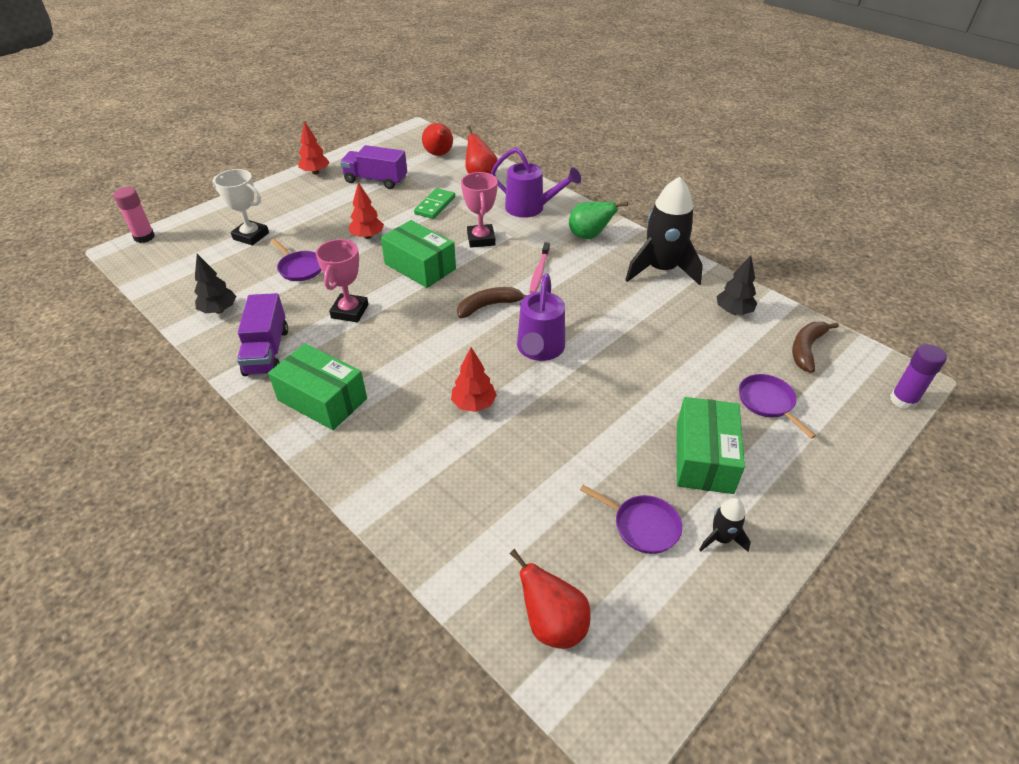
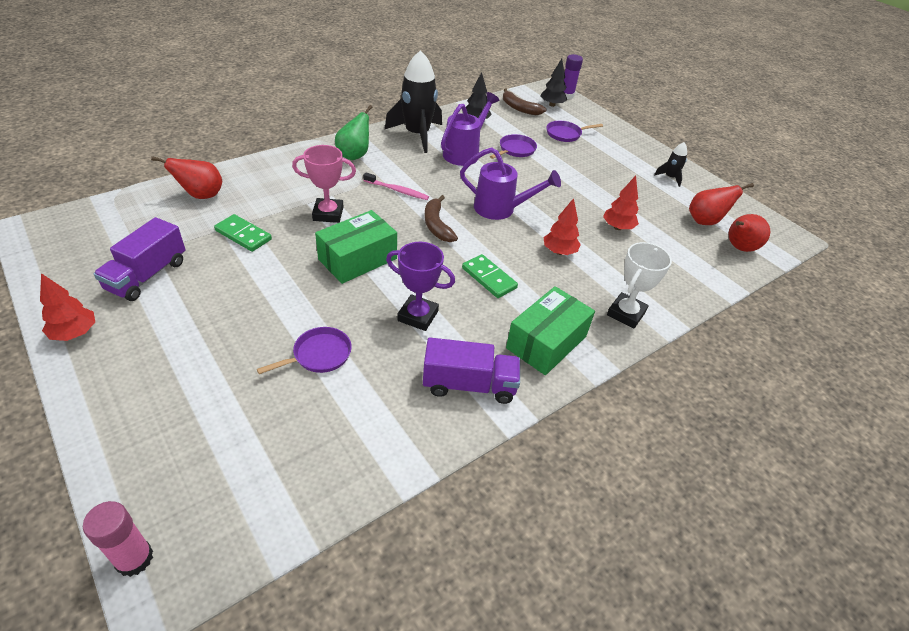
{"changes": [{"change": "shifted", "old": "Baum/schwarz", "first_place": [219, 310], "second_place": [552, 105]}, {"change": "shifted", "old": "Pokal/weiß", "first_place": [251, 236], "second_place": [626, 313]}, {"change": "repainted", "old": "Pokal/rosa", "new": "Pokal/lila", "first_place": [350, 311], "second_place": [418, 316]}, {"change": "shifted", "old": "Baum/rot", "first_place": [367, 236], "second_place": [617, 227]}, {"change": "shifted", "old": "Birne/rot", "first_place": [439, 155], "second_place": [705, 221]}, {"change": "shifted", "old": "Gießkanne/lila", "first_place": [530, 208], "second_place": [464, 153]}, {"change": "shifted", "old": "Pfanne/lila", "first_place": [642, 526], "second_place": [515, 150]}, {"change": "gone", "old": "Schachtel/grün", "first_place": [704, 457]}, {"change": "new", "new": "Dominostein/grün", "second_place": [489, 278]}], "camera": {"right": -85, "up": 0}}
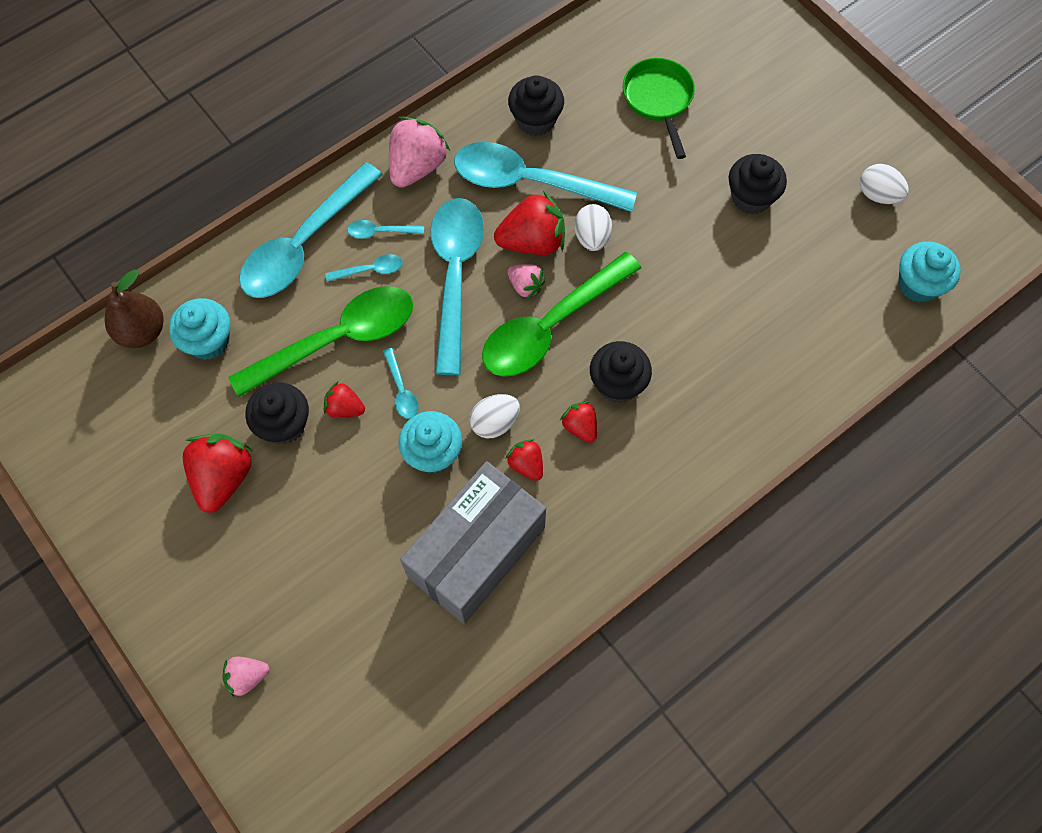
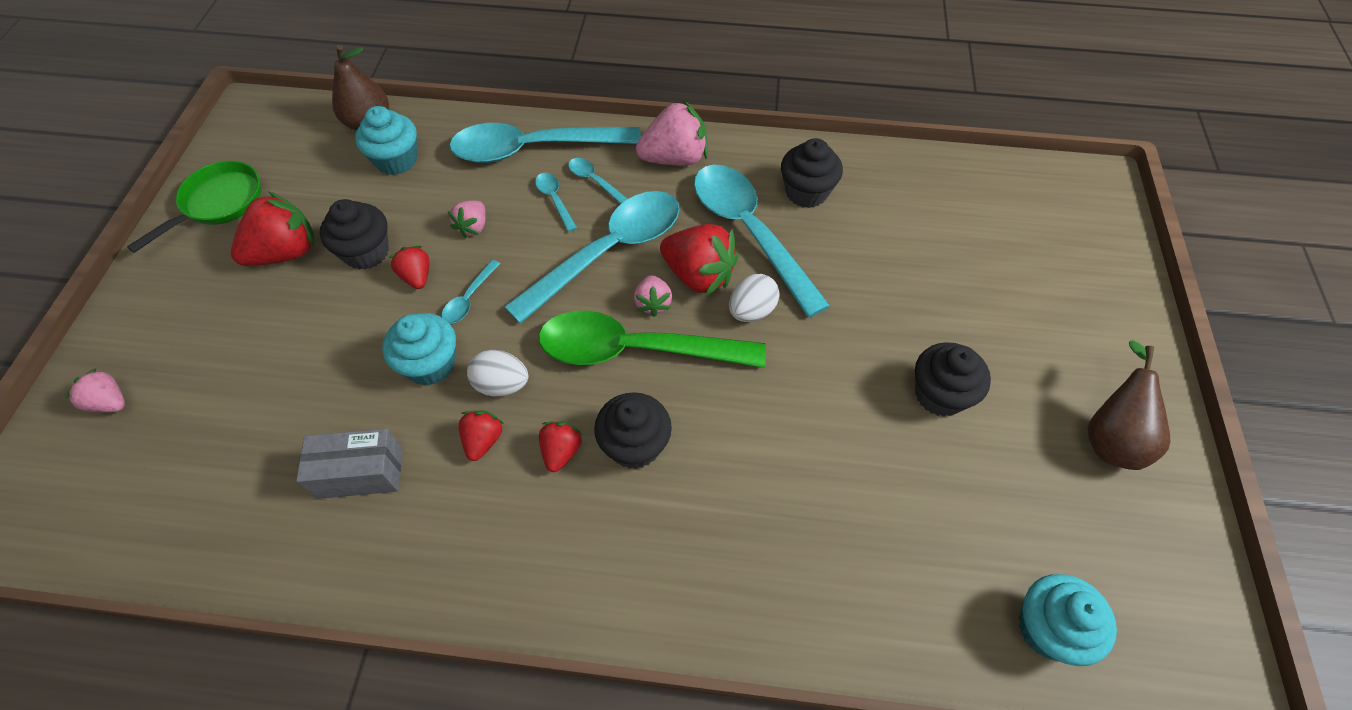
{"changes": [{"change": "swapped", "old": "Löffel/grün", "new": "Erdbeere/rosa", "first_place": [337, 340], "second_place": [473, 227]}, {"change": "rotated", "old": "Löffel/türkis", "first_place": [370, 270], "second_place": [554, 200], "degrees": -150}, {"change": "scaled", "old": "Schachtel/grau", "first_place": [476, 552], "second_place": [360, 473], "factor": 0.54}, {"change": "shifted", "old": "Pfanne/grün", "first_place": [658, 100], "second_place": [219, 203]}, {"change": "gone", "old": "Ei/weiß", "first_place": [878, 195]}, {"change": "new", "new": "Birne/braun", "second_place": [1110, 437]}], "camera": {"right": 45, "up": -10}}
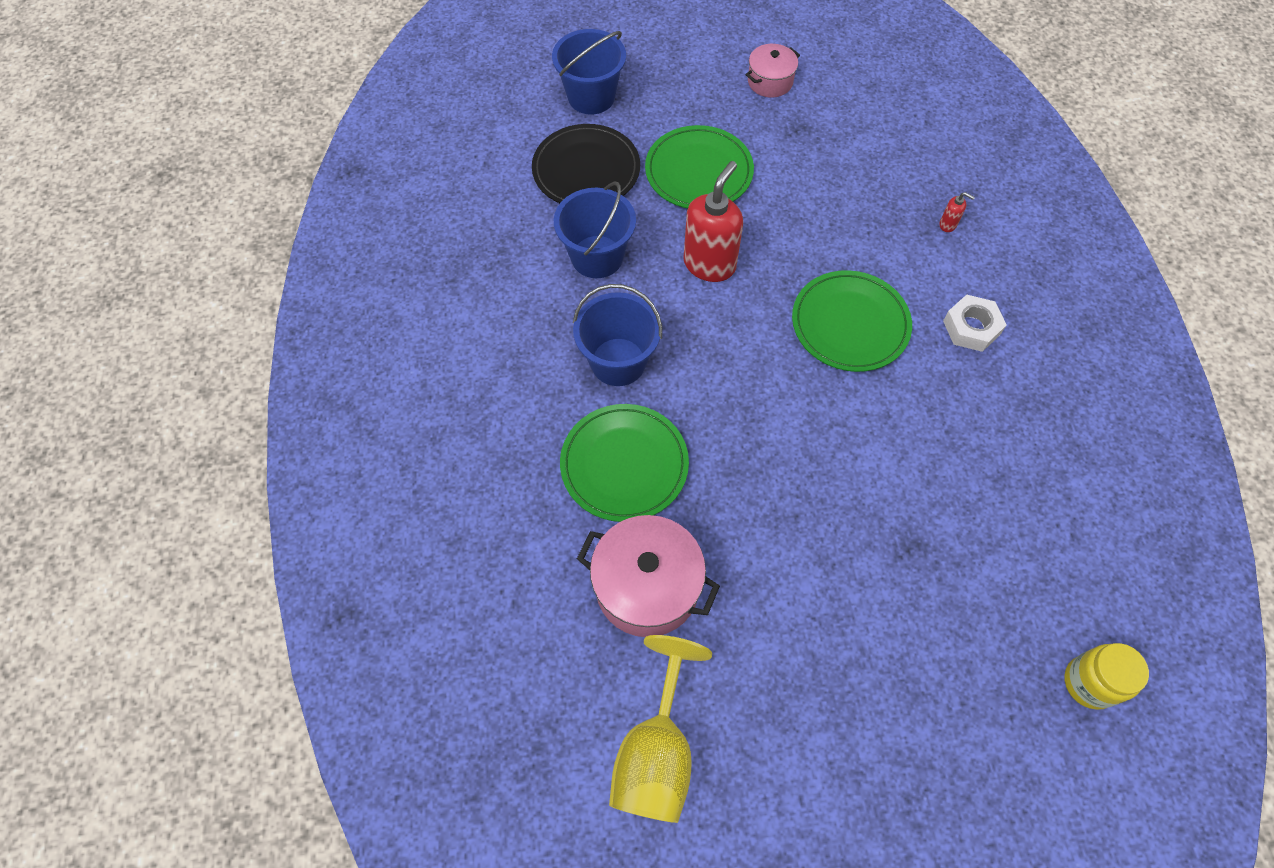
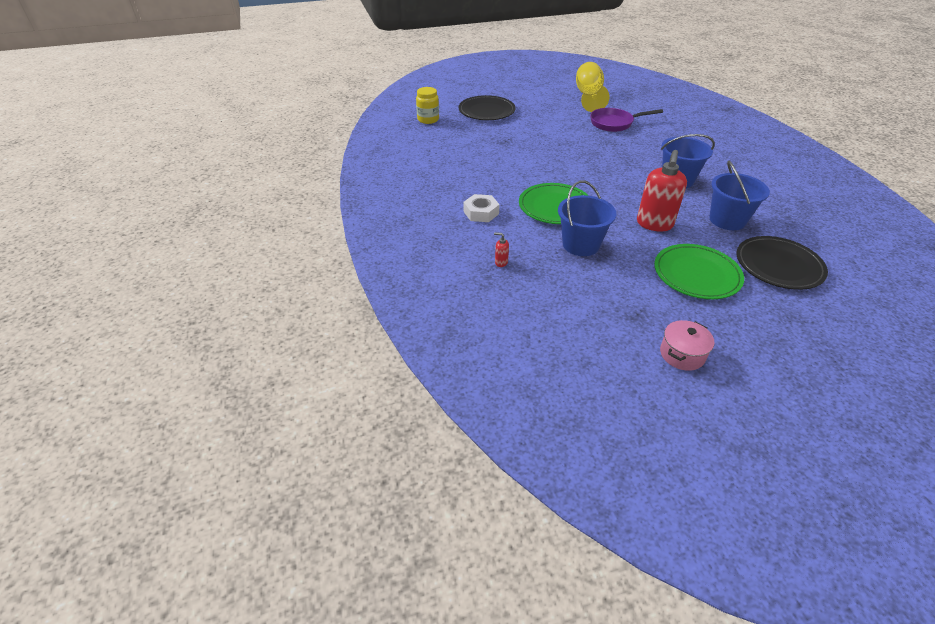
{"changes": [{"change": "shifted", "old": "Eimer/blau", "first_place": [591, 97], "second_place": [580, 245]}, {"change": "gone", "old": "Teller/grün", "first_place": [624, 464]}, {"change": "swapped", "old": "Kochtopf/rosa", "new": "Pfanne/lila", "first_place": [647, 587], "second_place": [614, 123]}, {"change": "new", "new": "Teller/schwarz", "second_place": [486, 111]}], "camera": {"right": 170, "up": -20}}
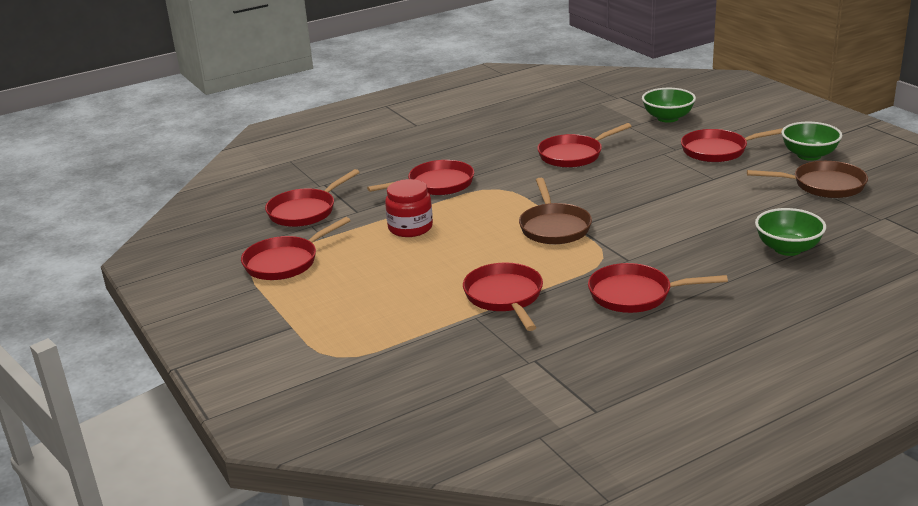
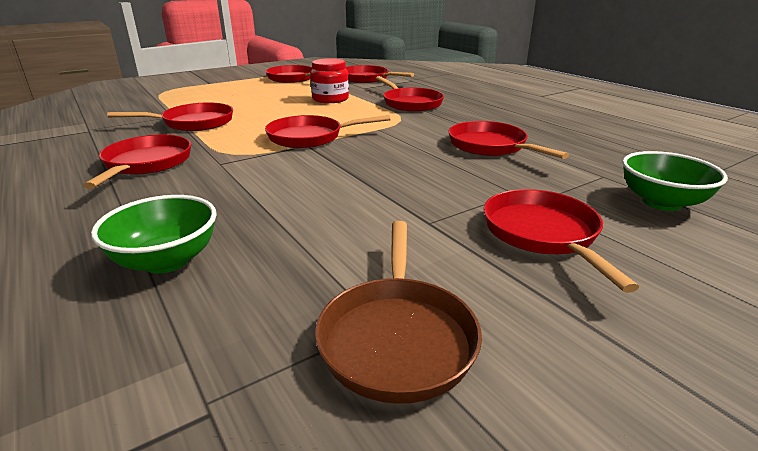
{"changes": [{"change": "repainted", "old": "Pfanne/braun", "new": "Pfanne/rot", "first_place": [554, 227], "second_place": [310, 137]}, {"change": "gone", "old": "Schüssel/grün", "first_place": [809, 155]}], "camera": {"right": 85, "up": 0}}
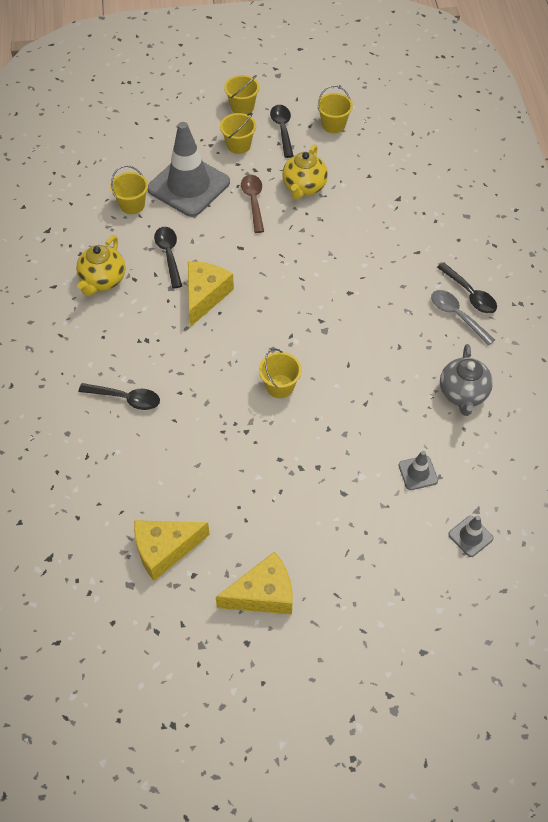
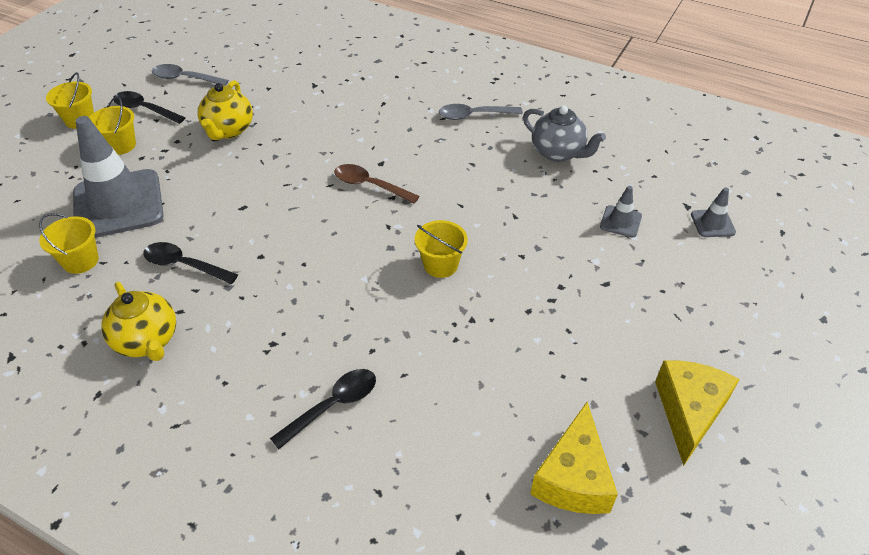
{"changes": [{"change": "gone", "old": "Käse/gelb", "first_place": [205, 296]}, {"change": "shifted", "old": "Löffel/braun", "first_place": [253, 201], "second_place": [370, 185]}, {"change": "rotated", "old": "Teekanne/gelb", "first_place": [304, 187], "second_place": [228, 130], "degrees": 45}, {"change": "swapped", "old": "Eimer/gelb", "new": "Löffel/grau", "first_place": [333, 125], "second_place": [185, 79]}, {"change": "gone", "old": "Löffel/schwarz", "first_place": [470, 294]}], "camera": {"right": -55, "up": -10}}
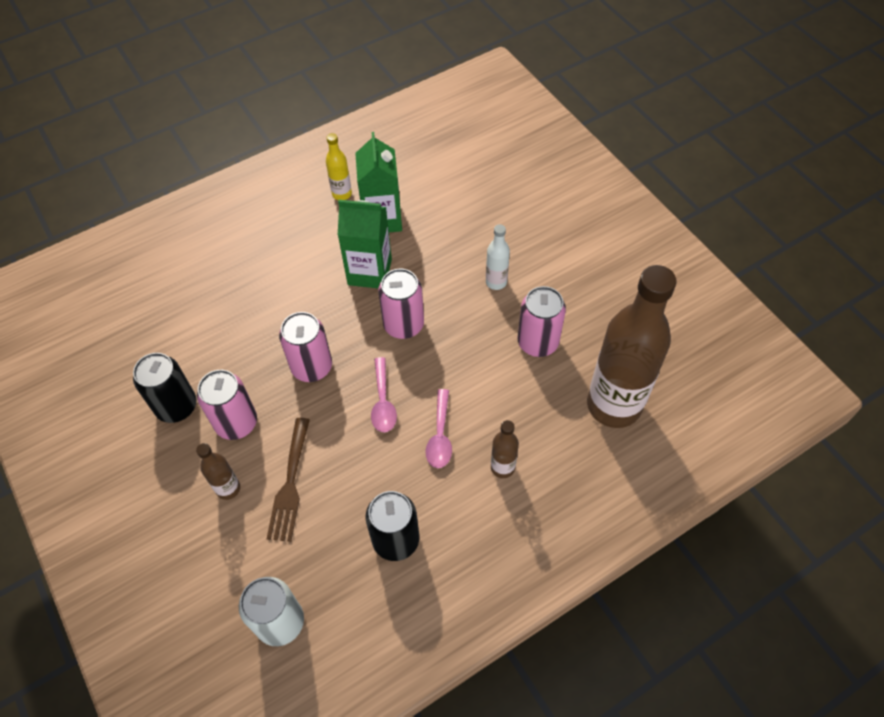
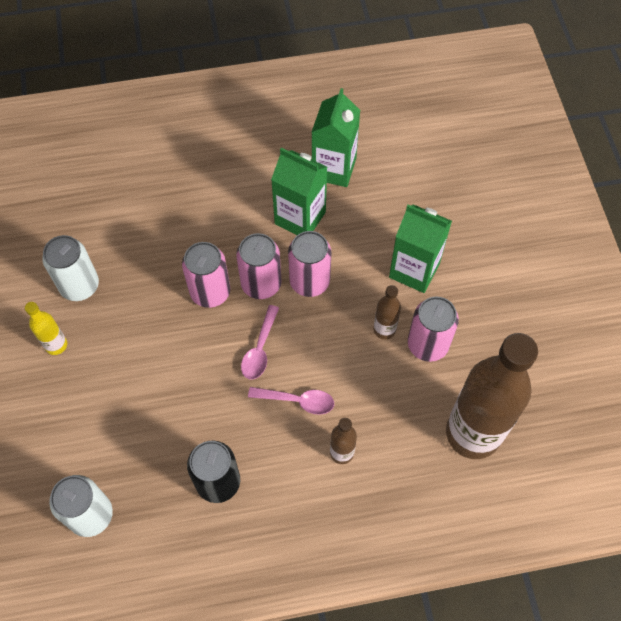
{"changes": [{"change": "repainted", "old": "Dose/schwarz", "new": "Dose/weiß", "first_place": [176, 406], "second_place": [79, 285]}, {"change": "shifted", "old": "Flasche/braun", "first_place": [228, 488], "second_place": [384, 330]}, {"change": "shifted", "old": "Dose/rosa", "first_place": [236, 423], "second_place": [261, 284]}, {"change": "gone", "old": "Gabel/braun", "first_place": [290, 484]}, {"change": "shifted", "old": "Flasche/gelb", "first_place": [342, 194], "second_place": [56, 345]}, {"change": "rotated", "old": "Löffel/rosa", "first_place": [440, 436], "second_place": [297, 401], "degrees": -105}, {"change": "swapped", "old": "Flasche/weiß", "new": "Getränkekarton/grün", "first_place": [496, 282], "second_place": [414, 270]}], "camera": {"right": 20, "up": 5}}
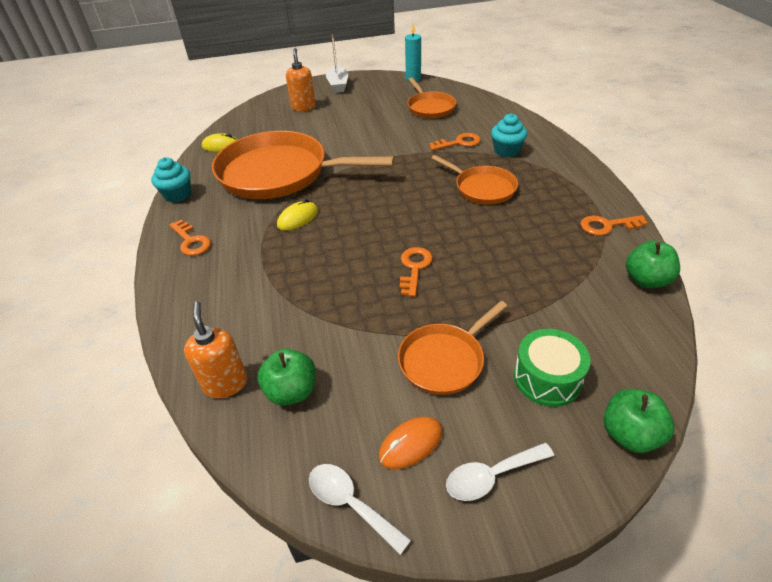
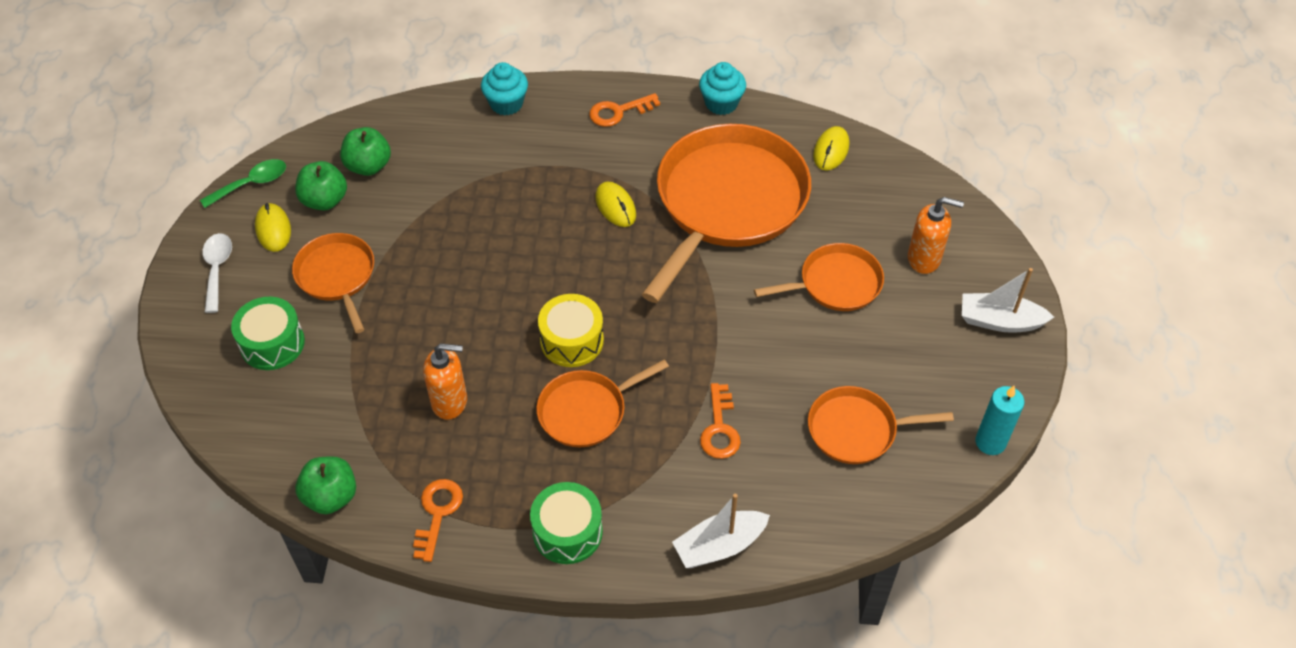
{"changes": [{"change": "shifted", "old": "Seifenspender/orange", "first_place": [225, 384], "second_place": [450, 402]}, {"change": "repainted", "old": "Löffel/weiß", "new": "Löffel/grün", "first_place": [350, 503], "second_place": [252, 184]}, {"change": "repainted", "old": "Computermaus/orange", "new": "Computermaus/gelb", "first_place": [411, 444], "second_place": [273, 229]}, {"change": "gone", "old": "Schlüssel/orange", "first_place": [414, 268]}, {"change": "shifted", "old": "Muffin/türkis", "first_place": [506, 151], "second_place": [506, 104]}, {"change": "shifted", "old": "Apfel/grün", "first_place": [629, 434], "second_place": [325, 200]}, {"change": "new", "new": "Trommel/grün", "second_place": [567, 532]}, {"change": "new", "new": "Trommel/gelb", "second_place": [572, 340]}, {"change": "new", "new": "Boot/weiß", "second_place": [719, 546]}, {"change": "new", "new": "Pfanne/orange", "second_place": [836, 283]}], "camera": {"right": 105, "up": 10}}
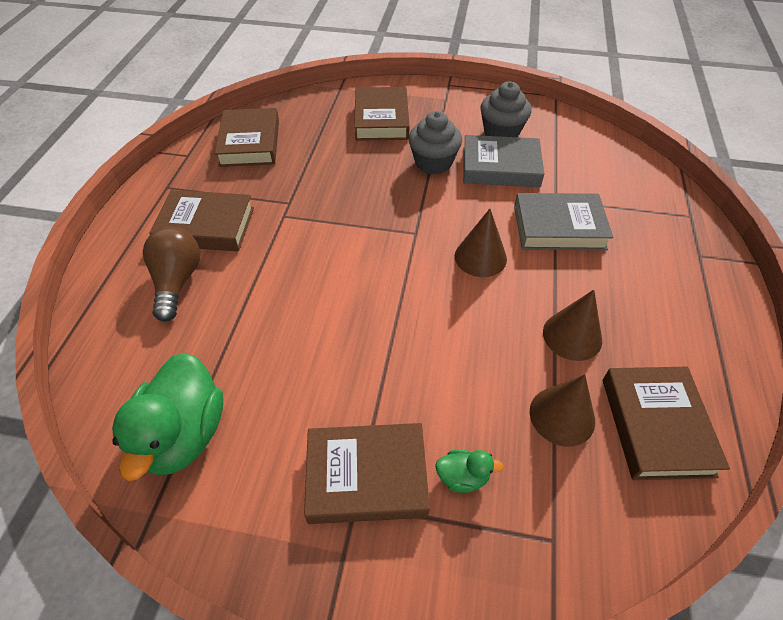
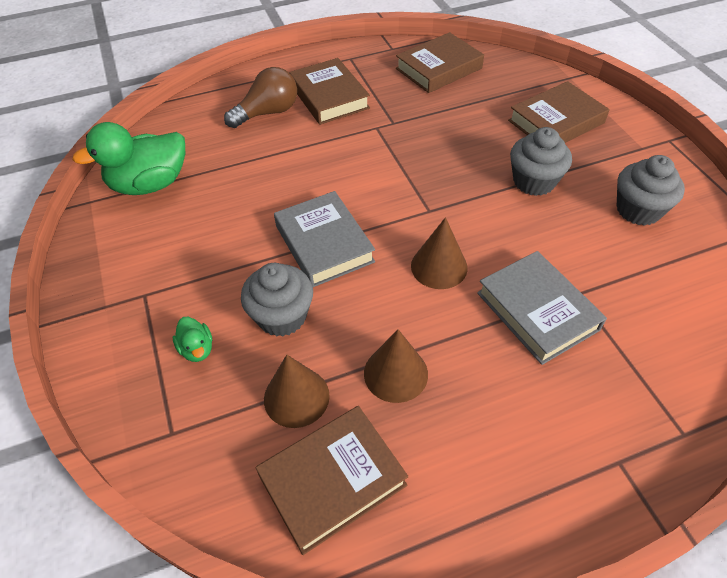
{"changes": [{"change": "gone", "old": "Buch/braun", "first_place": [367, 476]}, {"change": "shifted", "old": "Buch/grau", "first_place": [500, 167], "second_place": [324, 244]}, {"change": "new", "new": "Muffin/grau", "second_place": [282, 316]}], "camera": {"right": 60, "up": 0}}
